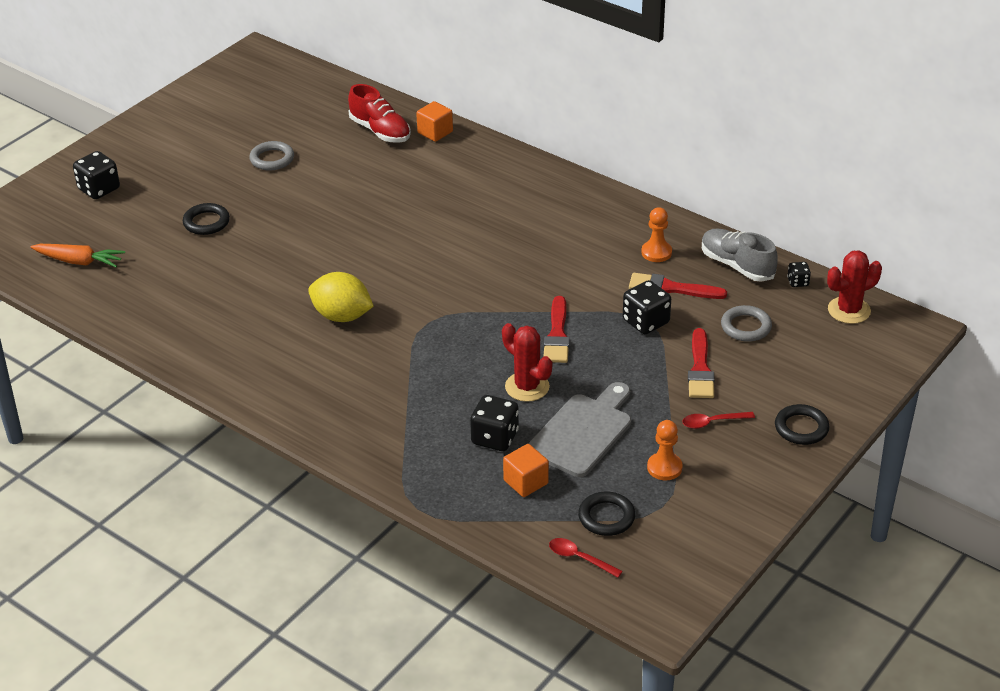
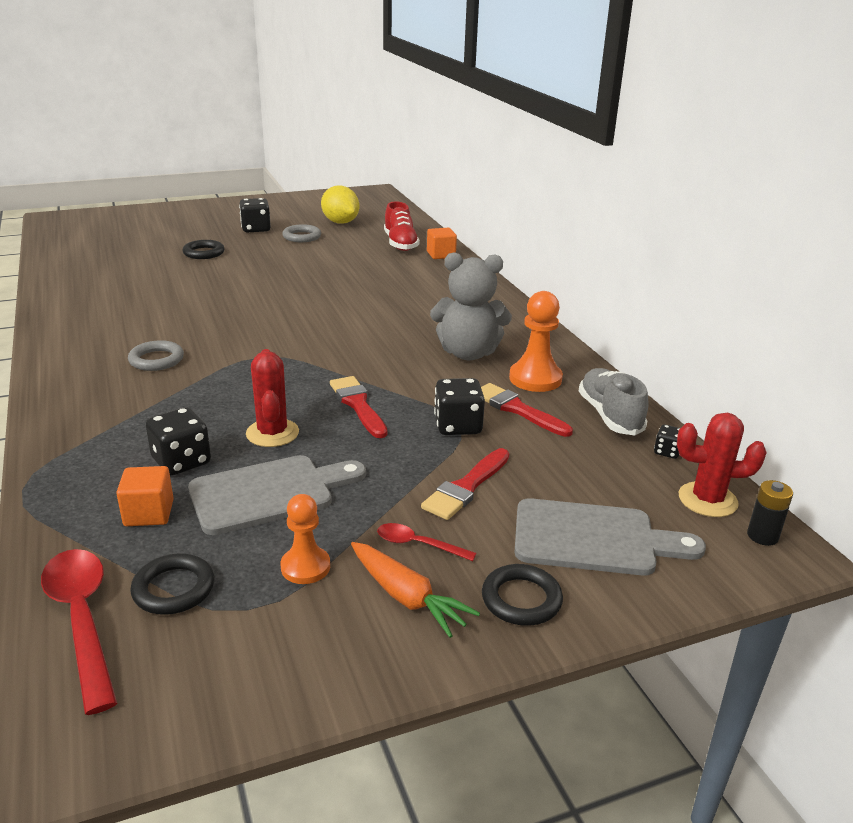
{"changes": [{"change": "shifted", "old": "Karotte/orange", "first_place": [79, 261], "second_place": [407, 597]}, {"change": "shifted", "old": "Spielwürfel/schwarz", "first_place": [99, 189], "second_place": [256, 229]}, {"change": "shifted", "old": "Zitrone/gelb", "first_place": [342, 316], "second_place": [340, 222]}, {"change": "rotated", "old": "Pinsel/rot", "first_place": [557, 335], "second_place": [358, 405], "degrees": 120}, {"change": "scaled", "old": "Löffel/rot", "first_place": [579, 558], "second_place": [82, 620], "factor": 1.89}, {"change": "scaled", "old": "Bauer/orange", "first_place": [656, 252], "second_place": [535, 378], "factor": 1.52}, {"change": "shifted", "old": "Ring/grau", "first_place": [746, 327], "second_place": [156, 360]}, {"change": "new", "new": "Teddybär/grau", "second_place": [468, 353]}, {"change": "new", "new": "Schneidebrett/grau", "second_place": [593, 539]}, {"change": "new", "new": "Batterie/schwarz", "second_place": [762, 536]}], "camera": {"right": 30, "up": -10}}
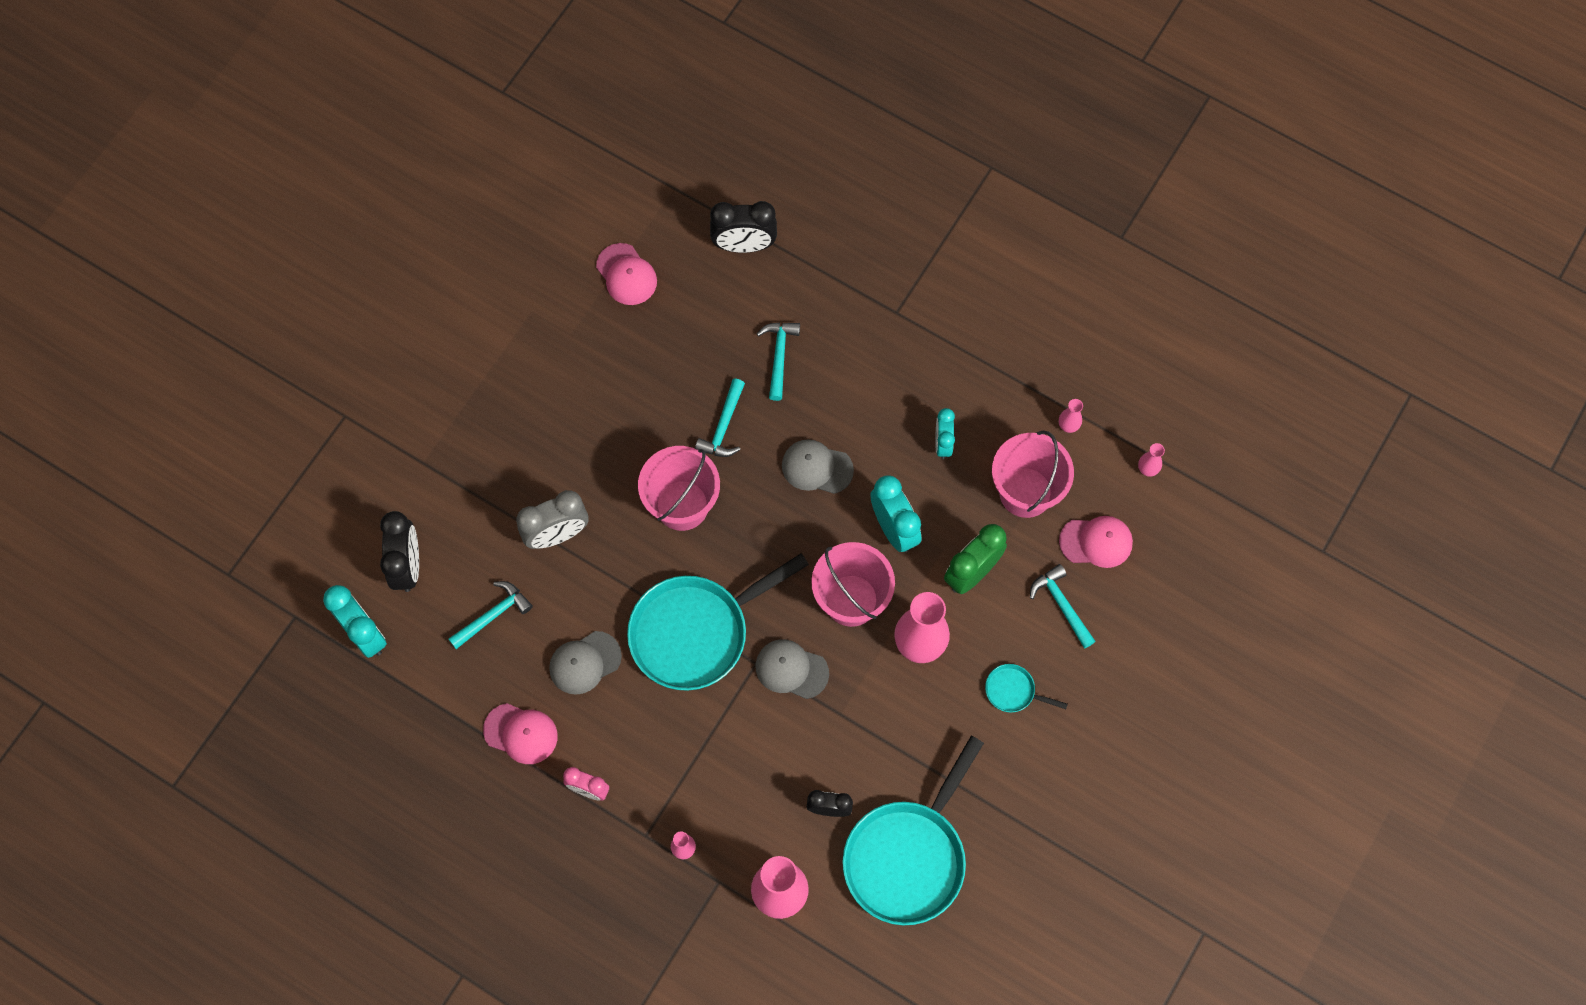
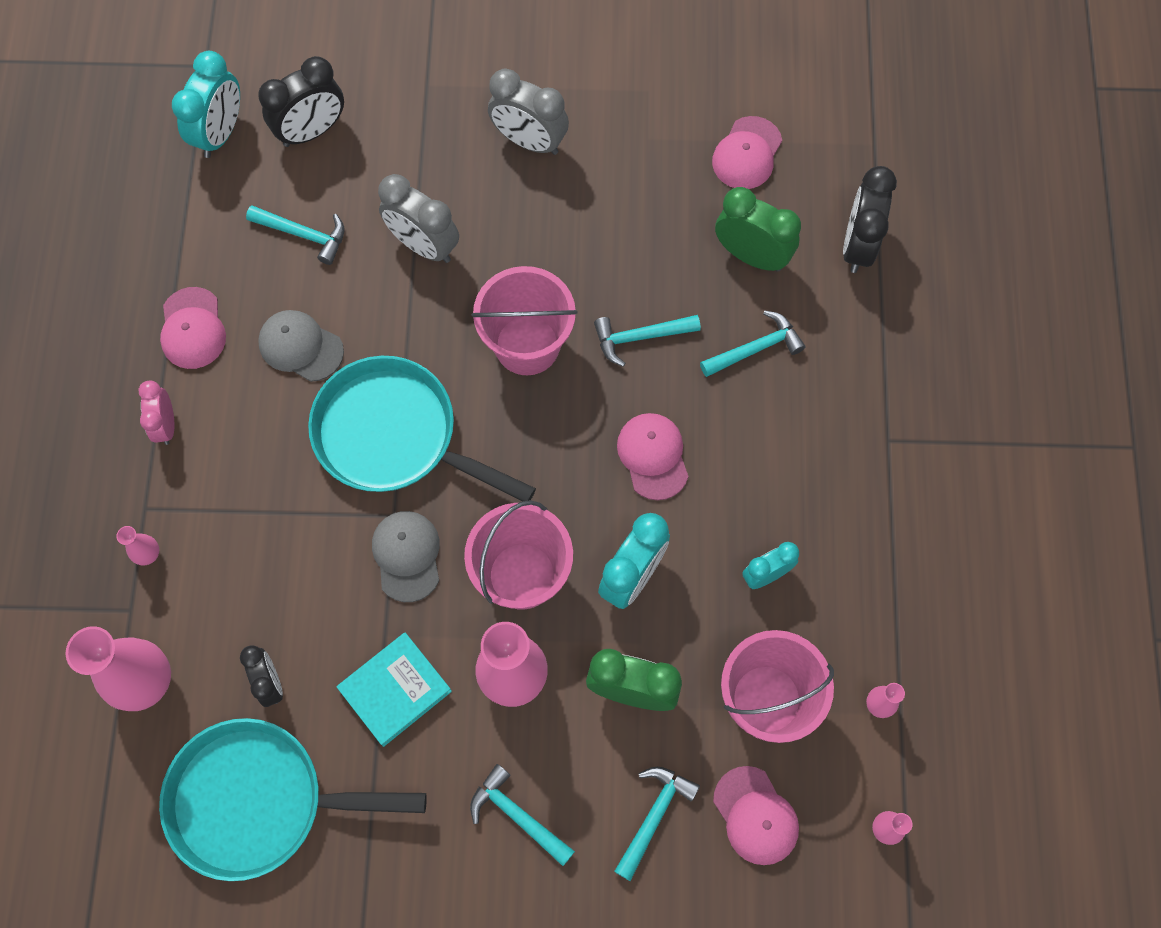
{"changes": [{"change": "rotated", "old": "Wecker/schwarz", "first_place": [744, 245], "second_place": [858, 245], "degrees": 45}, {"change": "repainted", "old": "Kappe/grau", "new": "Kappe/rosa", "first_place": [817, 467], "second_place": [653, 456]}, {"change": "swapped", "old": "Pfanne/türkis", "new": "Hammer/türkis", "first_place": [1013, 691], "second_place": [517, 815]}, {"change": "new", "new": "Buch/türkis", "second_place": [395, 690]}, {"change": "new", "new": "Wecker/grau", "second_place": [529, 141]}, {"change": "new", "new": "Wecker/grün", "second_place": [751, 256]}], "camera": {"right": 60, "up": 0}}
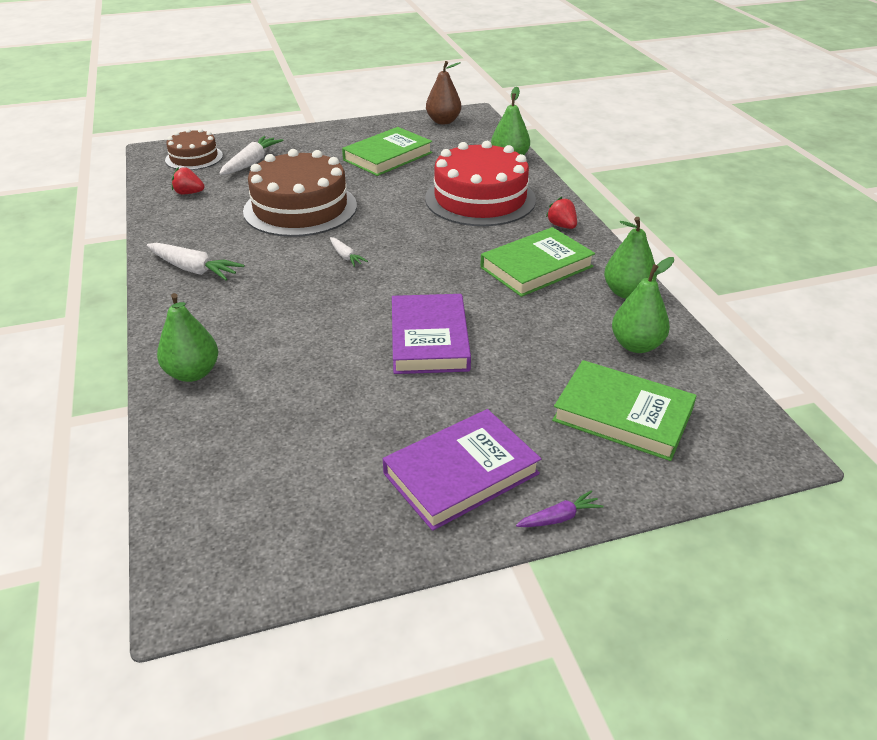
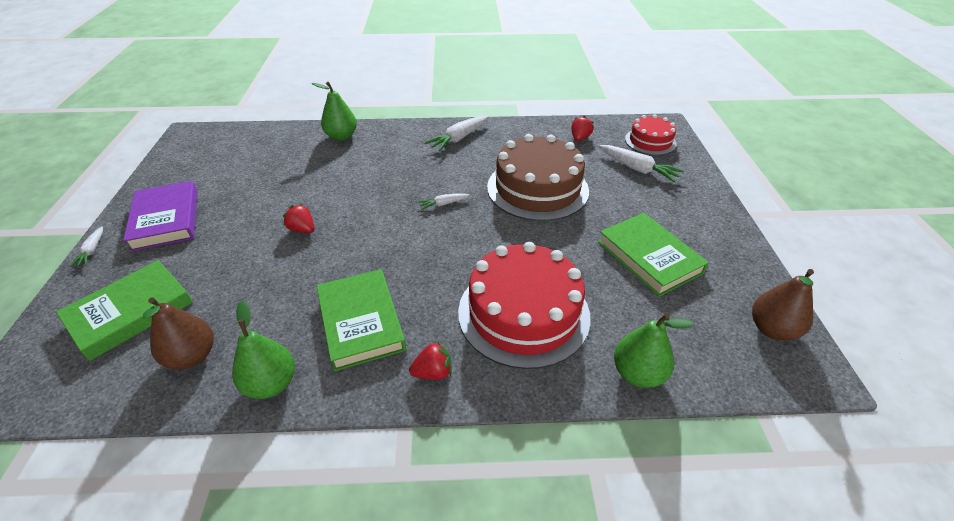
{"changes": [{"change": "repainted", "old": "Kuchen/braun", "new": "Kuchen/rot", "first_place": [194, 158], "second_place": [650, 141]}, {"change": "swapped", "old": "Buch/lila", "new": "Erdbeere/rot", "first_place": [429, 339], "second_place": [302, 229]}, {"change": "repainted", "old": "Karotte/lila", "new": "Karotte/weiß", "first_place": [559, 517], "second_place": [92, 251]}, {"change": "repainted", "old": "Birne/grün", "new": "Birne/braun", "first_place": [636, 345], "second_place": [192, 356]}], "camera": {"right": 105, "up": 5}}
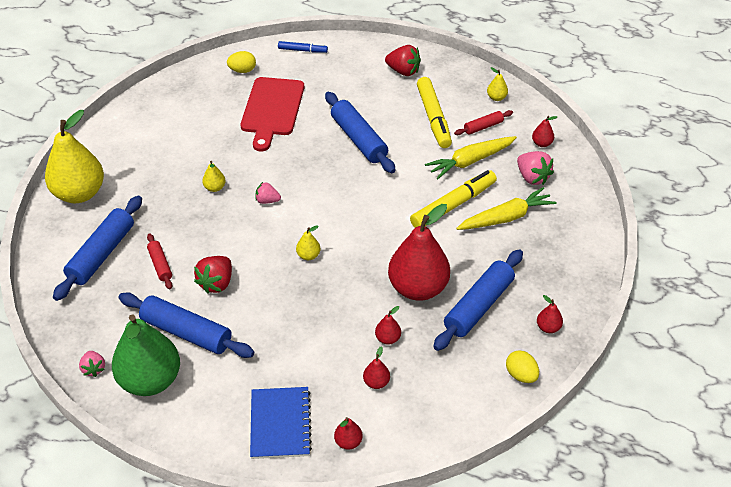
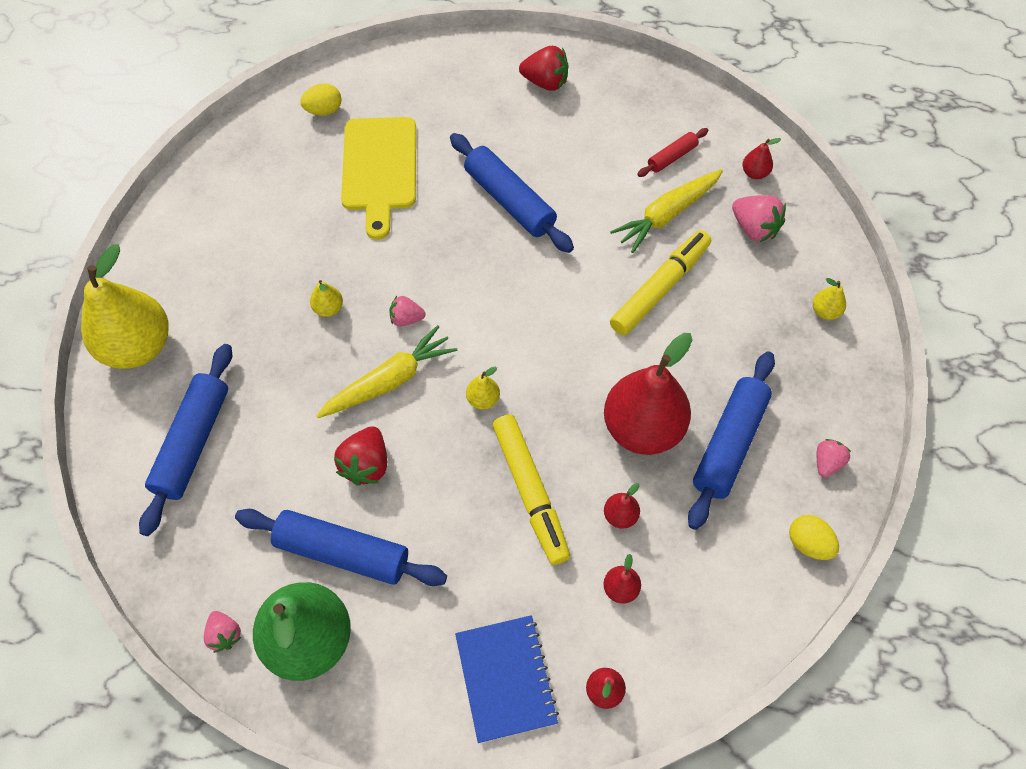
{"changes": [{"change": "gone", "old": "Nudelholz/rot", "first_place": [160, 265]}, {"change": "repainted", "old": "Schneidebrett/rot", "new": "Schneidebrett/gelb", "first_place": [272, 109], "second_place": [379, 169]}, {"change": "gone", "old": "Filzstift/blau", "first_place": [302, 50]}, {"change": "shifted", "old": "Filzstift/gelb", "first_place": [433, 118], "second_place": [530, 492]}, {"change": "shifted", "old": "Karotte/gelb", "first_place": [506, 217], "second_place": [390, 380]}, {"change": "shifted", "old": "Birne/gelb", "first_place": [496, 98], "second_place": [825, 311]}, {"change": "swapped", "old": "Birne/rot", "new": "Erdbeere/rosa", "first_place": [548, 327], "second_place": [827, 462]}], "camera": {"right": -10, "up": 15}}
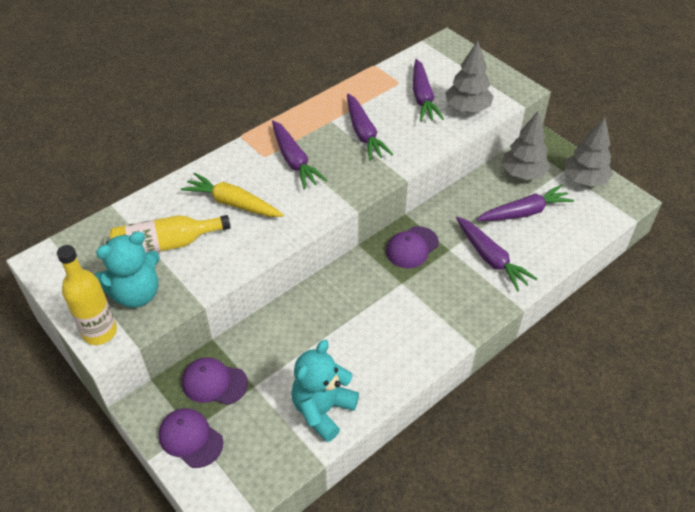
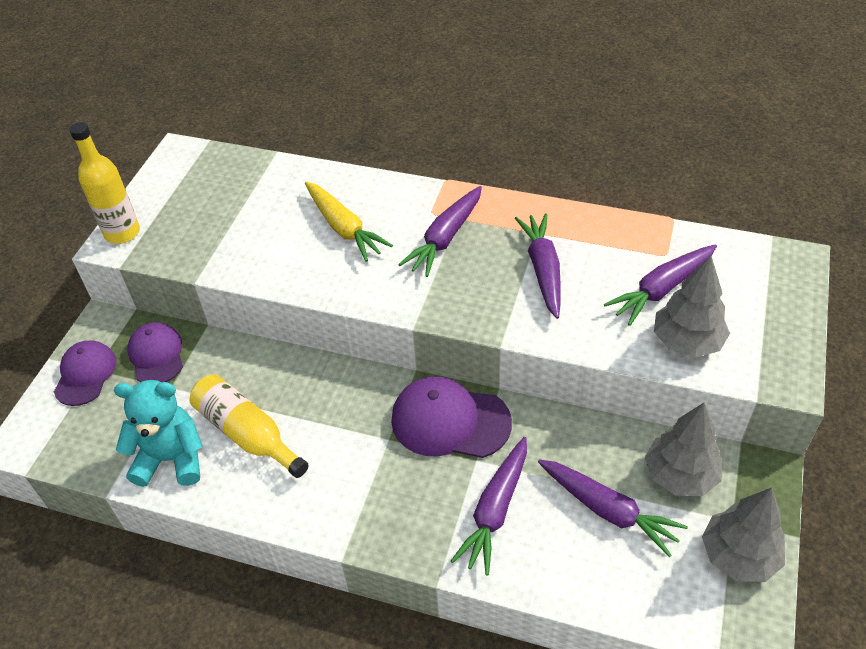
{"changes": [{"change": "gone", "old": "Teddybär/türkis", "first_place": [136, 294]}, {"change": "shifted", "old": "Flasche/gelb", "first_place": [165, 245], "second_place": [247, 433]}, {"change": "rotated", "old": "Karotte/gelb", "first_place": [233, 203], "second_place": [344, 228], "degrees": 150}, {"change": "rotated", "old": "Karotte/lila", "first_place": [364, 133], "second_place": [543, 270], "degrees": 135}, {"change": "scaled", "old": "Kappe/lila", "first_place": [412, 247], "second_place": [450, 421], "factor": 1.51}], "camera": {"right": 60, "up": 0}}
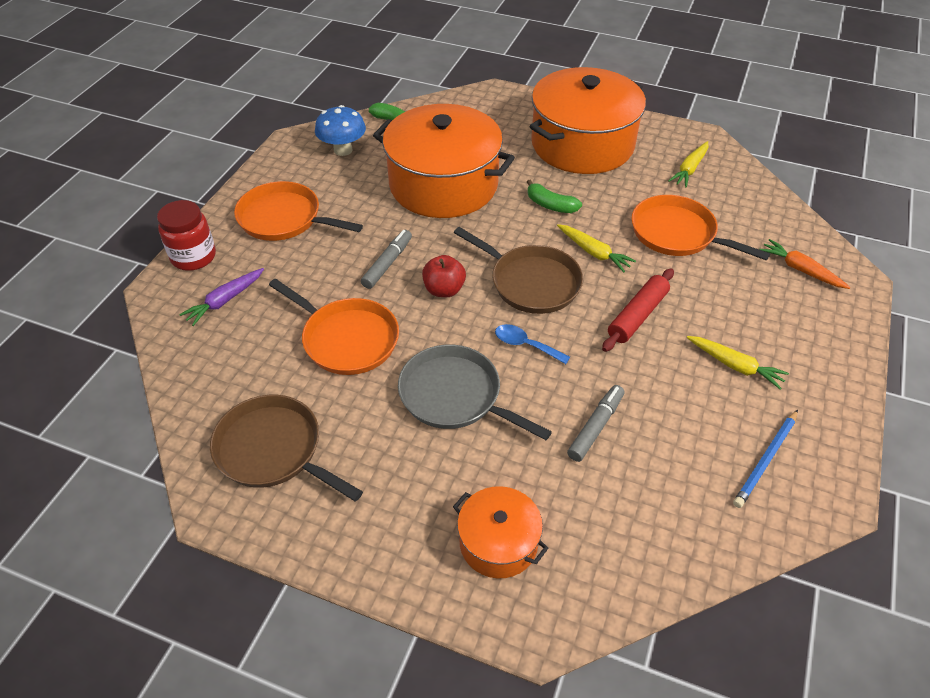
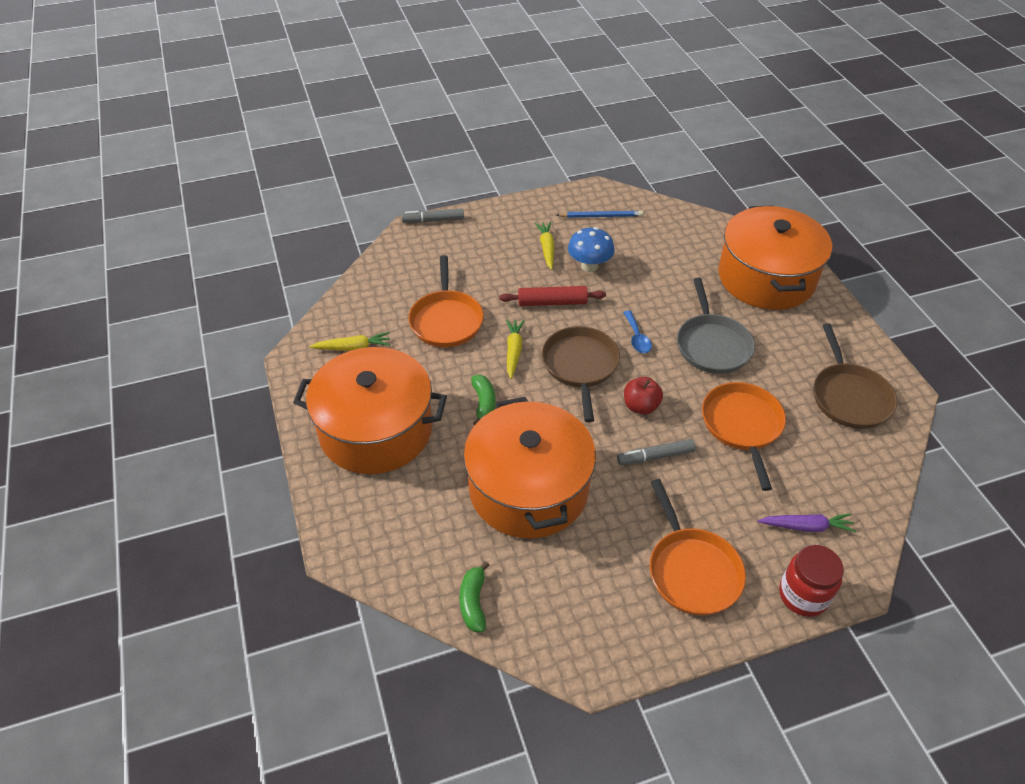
{"changes": [{"change": "shifted", "old": "Pilz/blau", "first_place": [343, 150], "second_place": [589, 266]}, {"change": "scaled", "old": "Kochtopf/orange", "first_place": [498, 543], "second_place": [766, 278], "factor": 2.03}, {"change": "shifted", "old": "Filzstift/grau", "first_place": [595, 427], "second_place": [433, 220]}, {"change": "gone", "old": "Karotte/orange", "first_place": [801, 270]}], "camera": {"right": -130, "up": 0}}
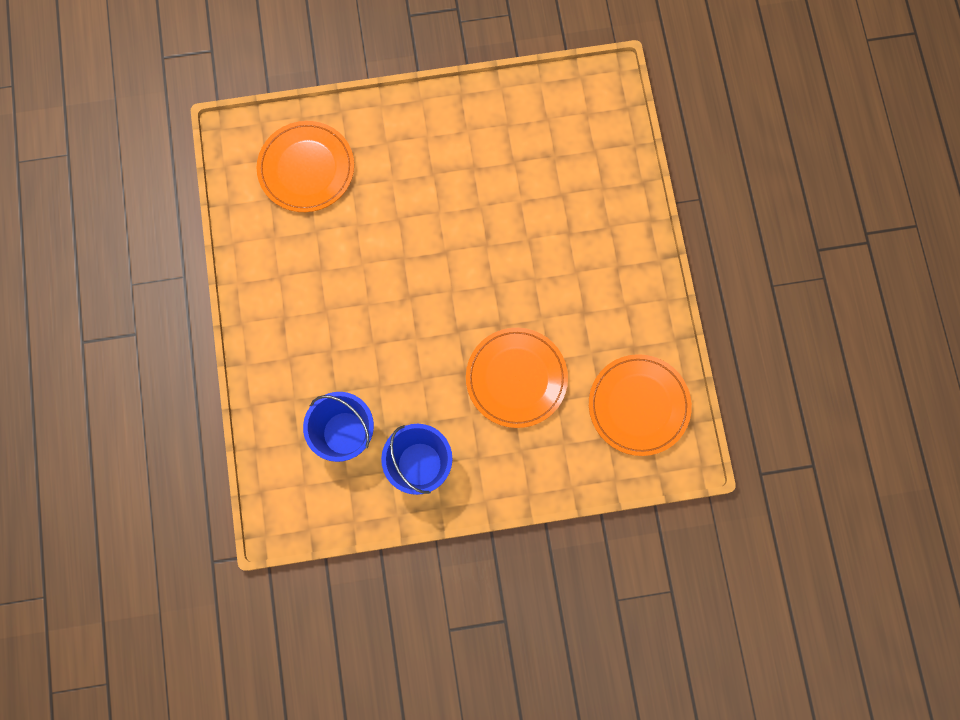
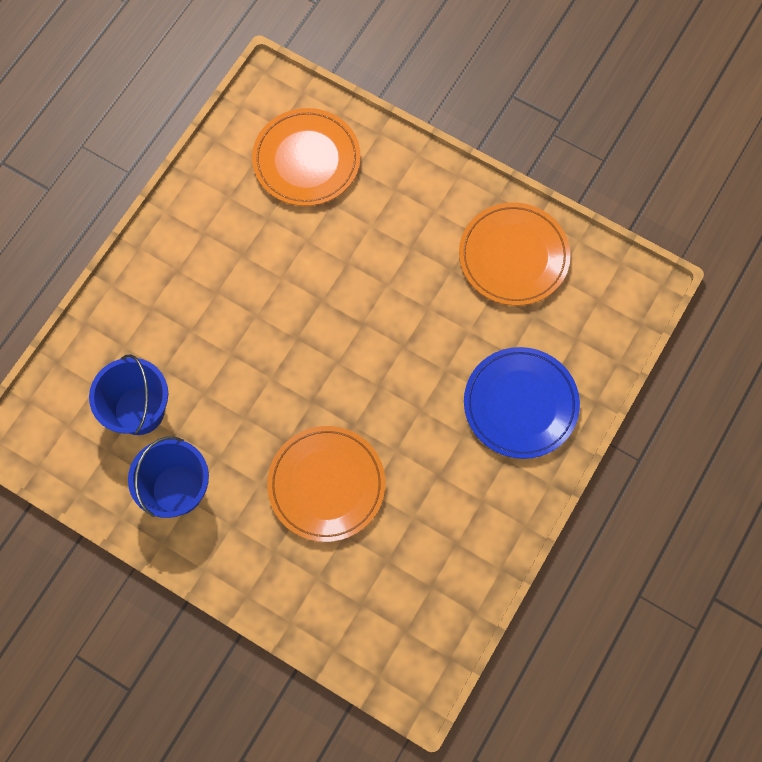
{"changes": [{"change": "shifted", "old": "Teller/orange", "first_place": [638, 406], "second_place": [513, 256]}, {"change": "new", "new": "Teller/blau", "second_place": [520, 404]}], "camera": {"right": 40, "up": -5}}
